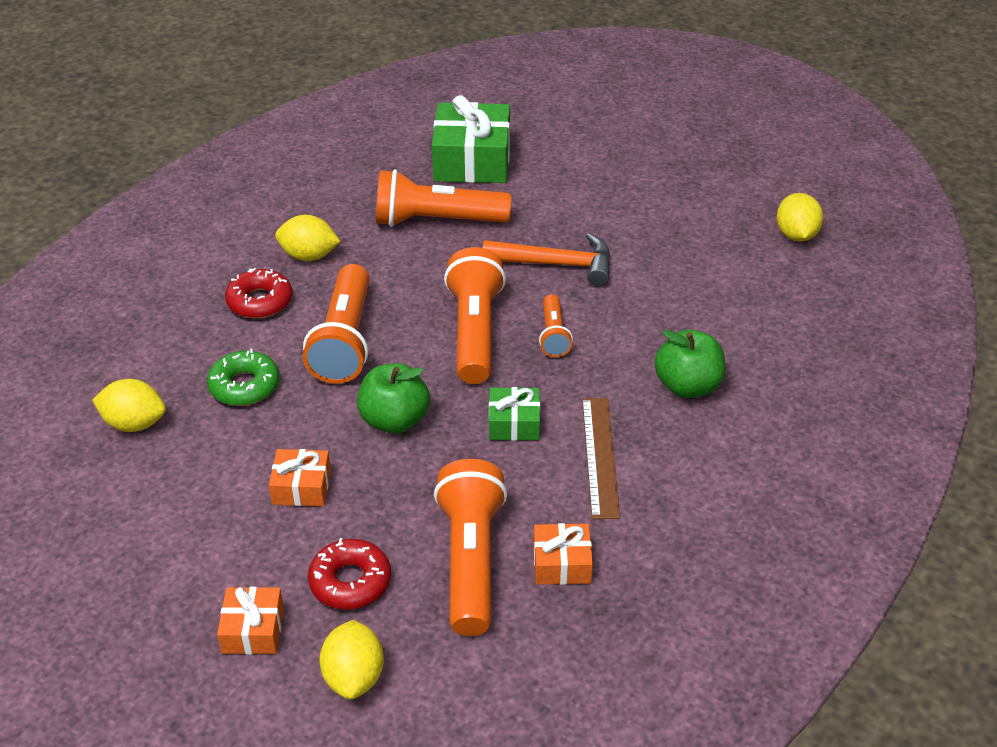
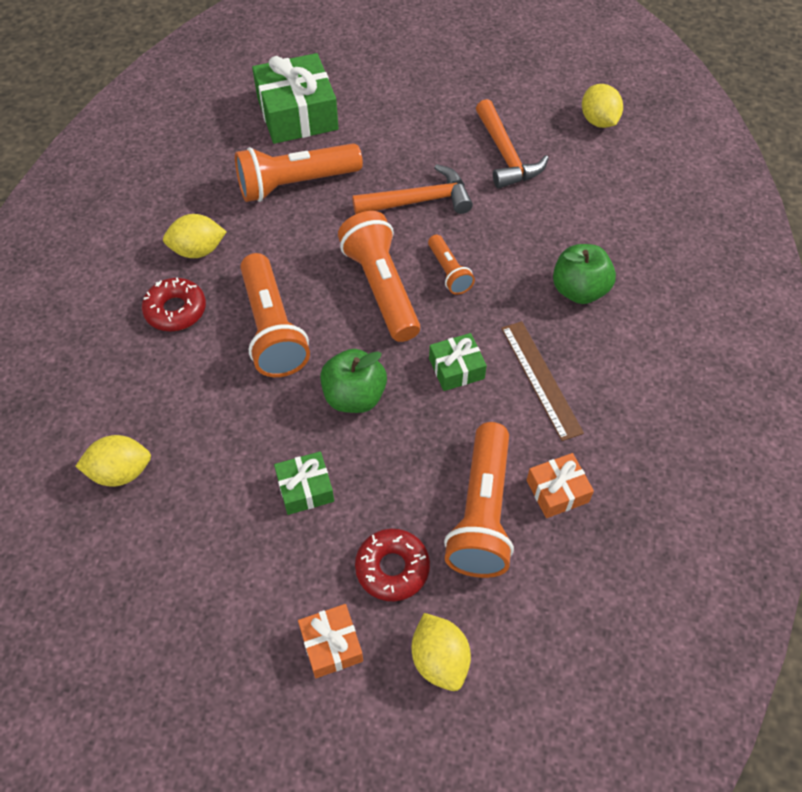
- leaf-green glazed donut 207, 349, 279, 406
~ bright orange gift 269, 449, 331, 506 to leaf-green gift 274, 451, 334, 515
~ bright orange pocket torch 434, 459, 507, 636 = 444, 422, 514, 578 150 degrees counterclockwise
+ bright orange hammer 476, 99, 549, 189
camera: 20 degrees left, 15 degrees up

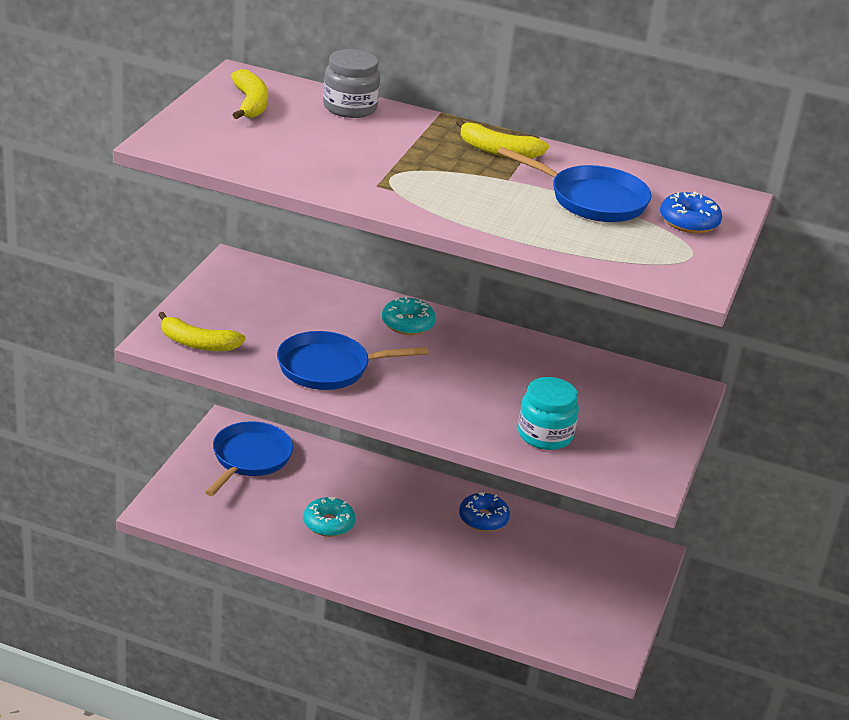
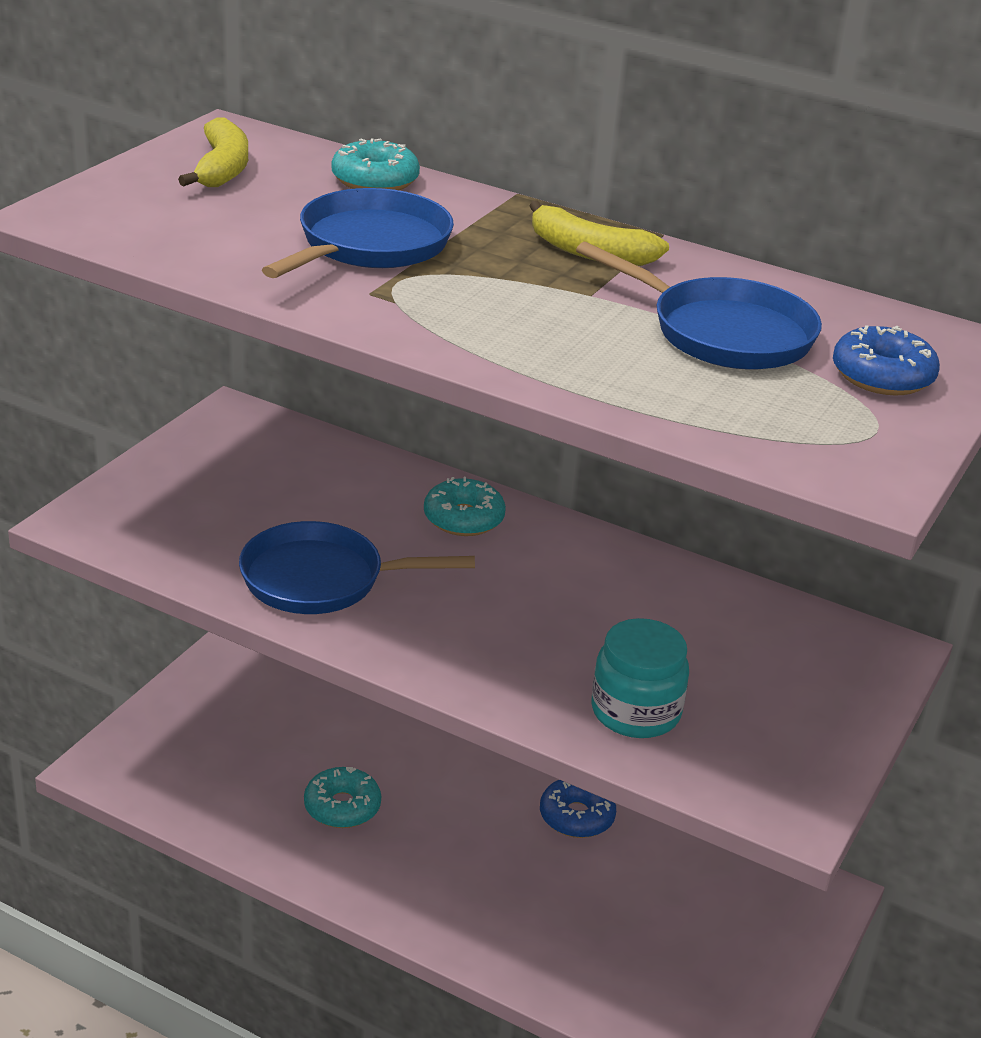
- golden banana fruit 159, 312, 246, 351
~ blue skillet 205, 421, 293, 496 to 262, 188, 454, 278
~ ash-grey preserve jar 323, 49, 380, 118 to turquoise glazed donut 332, 138, 420, 190
camera: 10 degrees right, 0 degrees up

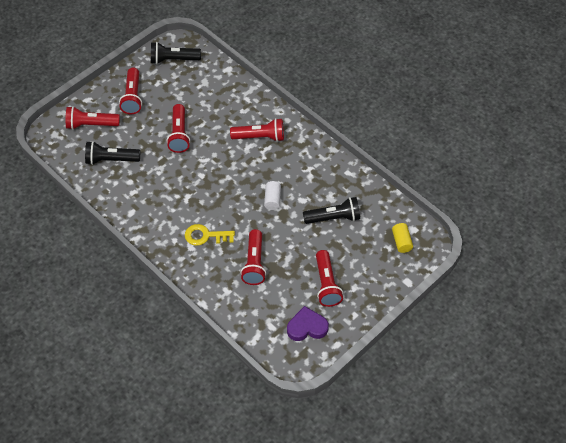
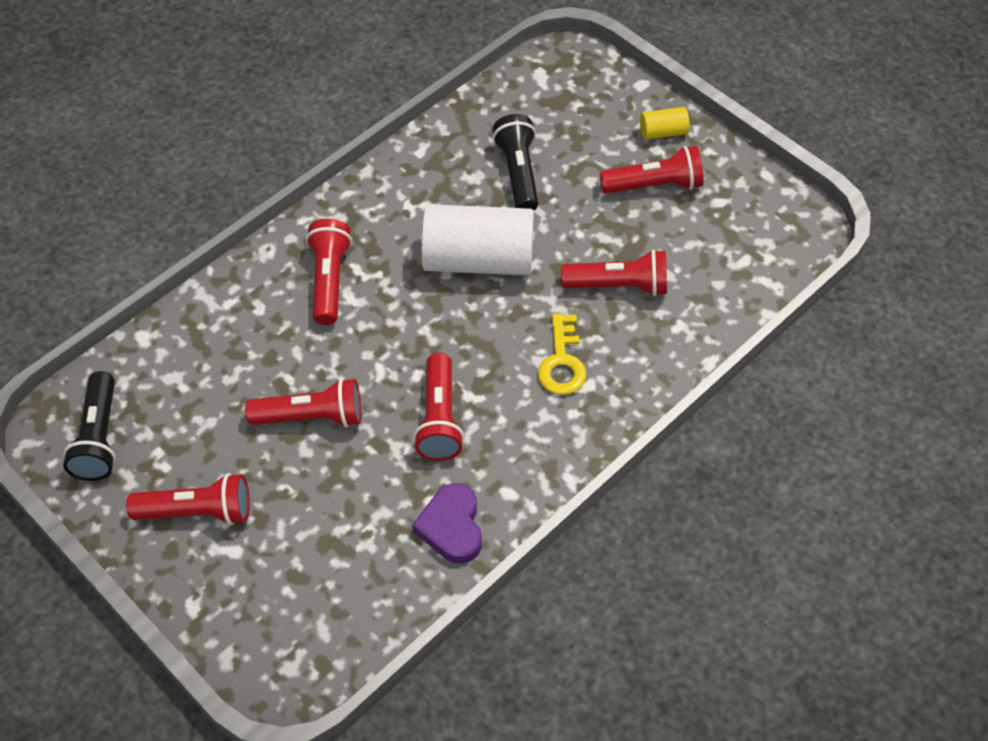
~ scarlet pocket torch 66, 106, 120, 130 to 413, 353, 464, 461
- ebony pocket torch 85, 141, 140, 165
~ white cylinder shape 264, 181, 281, 210 = 421, 204, 534, 276 x2.27
~ purple heart shape 287, 306, 329, 341 to 412, 483, 482, 564
~ golden cylinder shape 392, 223, 413, 253 to 640, 107, 690, 140
camera: 90 degrees left, 0 degrees up

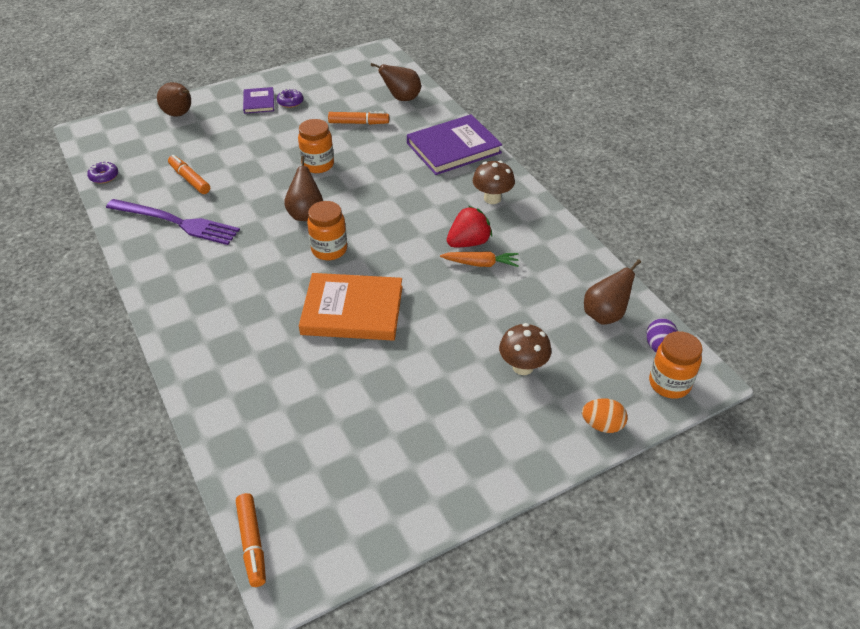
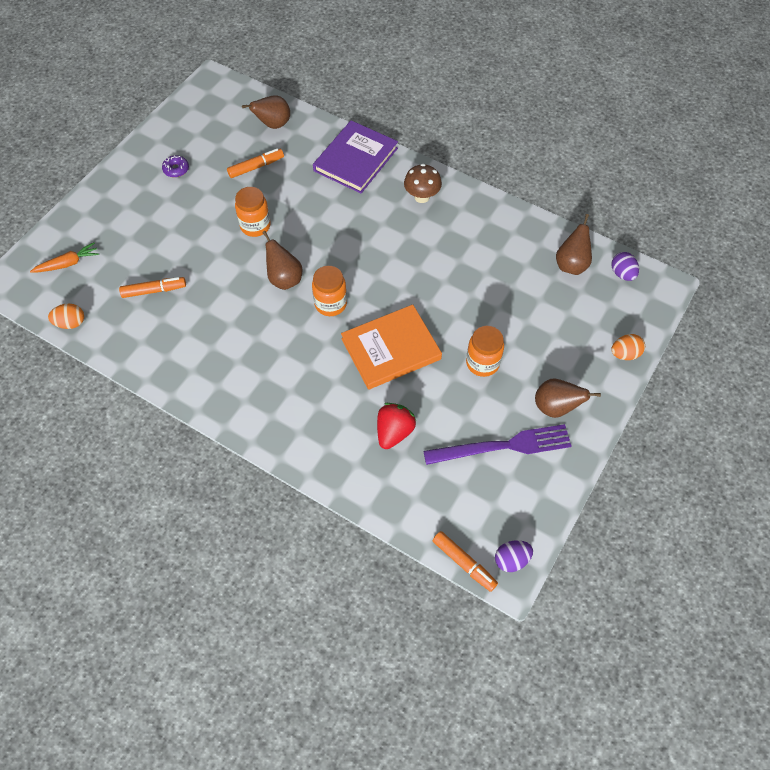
~ purple glazed donut 87, 161, 118, 184 to bright orange egg shape 48, 304, 84, 329
~ purple table fork 106, 199, 240, 245 to 423, 424, 571, 465
~ brown toy pear 157, 82, 191, 117 to 535, 379, 601, 418
~ bright orange marker pen 168, 155, 210, 194 = 119, 277, 186, 298 150 degrees clockwise
- purple hardback 243, 87, 274, 114
~ bright orange carrot 440, 251, 519, 267 to 30, 242, 99, 273
~ scarlet strawberry 447, 206, 492, 247 to 377, 403, 416, 449
- brown fungus 499, 323, 552, 375
~ bright orange preserve jar 649, 331, 703, 399 to 466, 326, 504, 377
+ purple egg shape 495, 540, 533, 572
camera: 30 degrees left, 15 degrees up

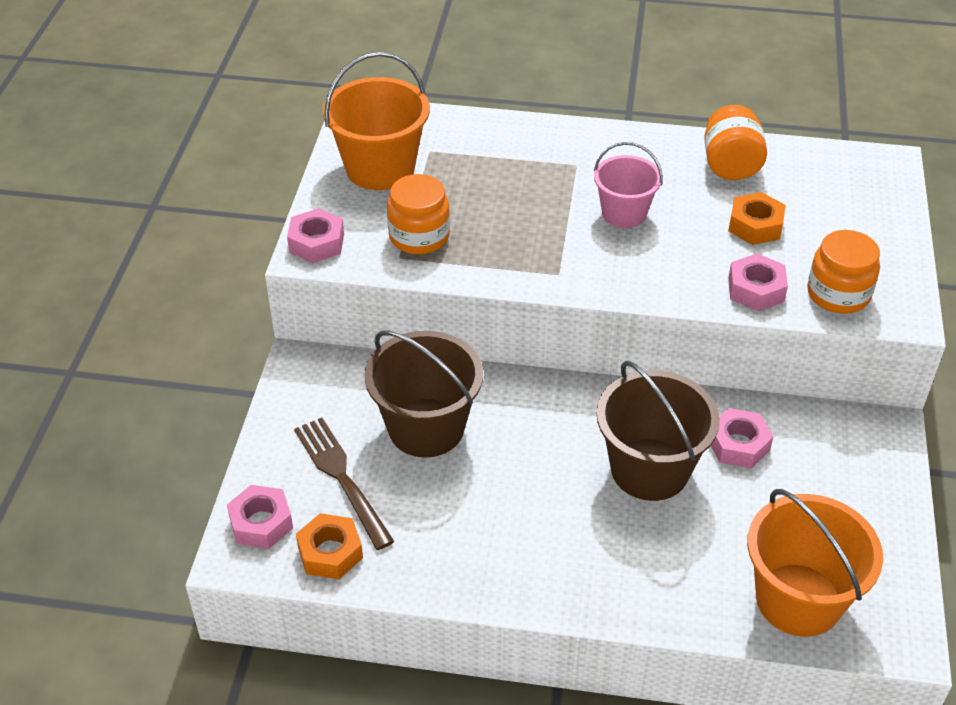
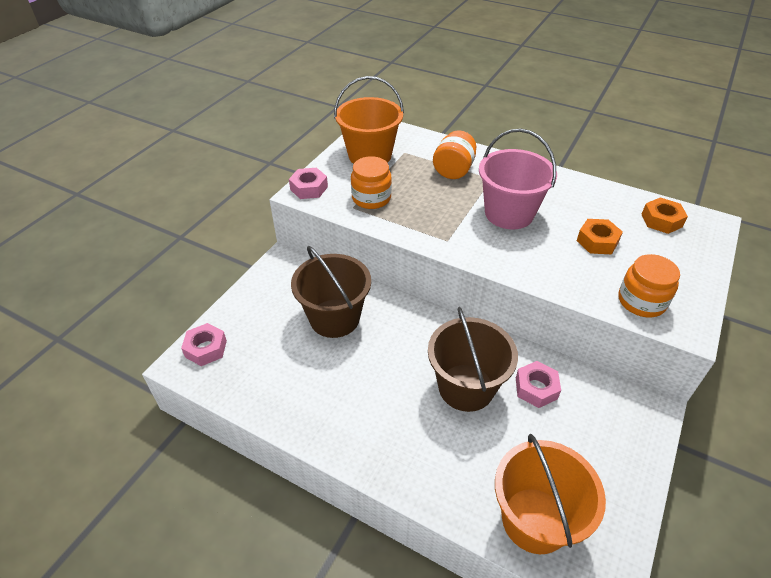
- brown table fork 294, 418, 395, 550
~ bright orange nut 296, 513, 363, 579 to 641, 197, 688, 234
~ rosy bucket 594, 142, 663, 228 = 479, 129, 557, 229 x1.61
~ bright orange preserve jar 704, 105, 767, 180 to 433, 130, 476, 179
- rosy nut 728, 253, 788, 311
camera: 20 degrees right, 0 degrees up

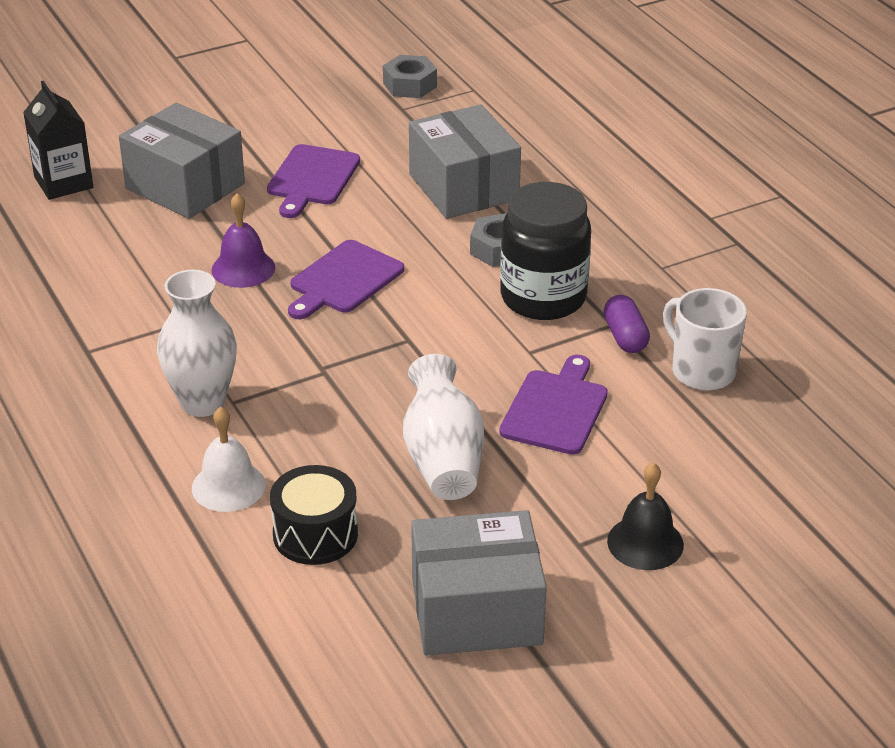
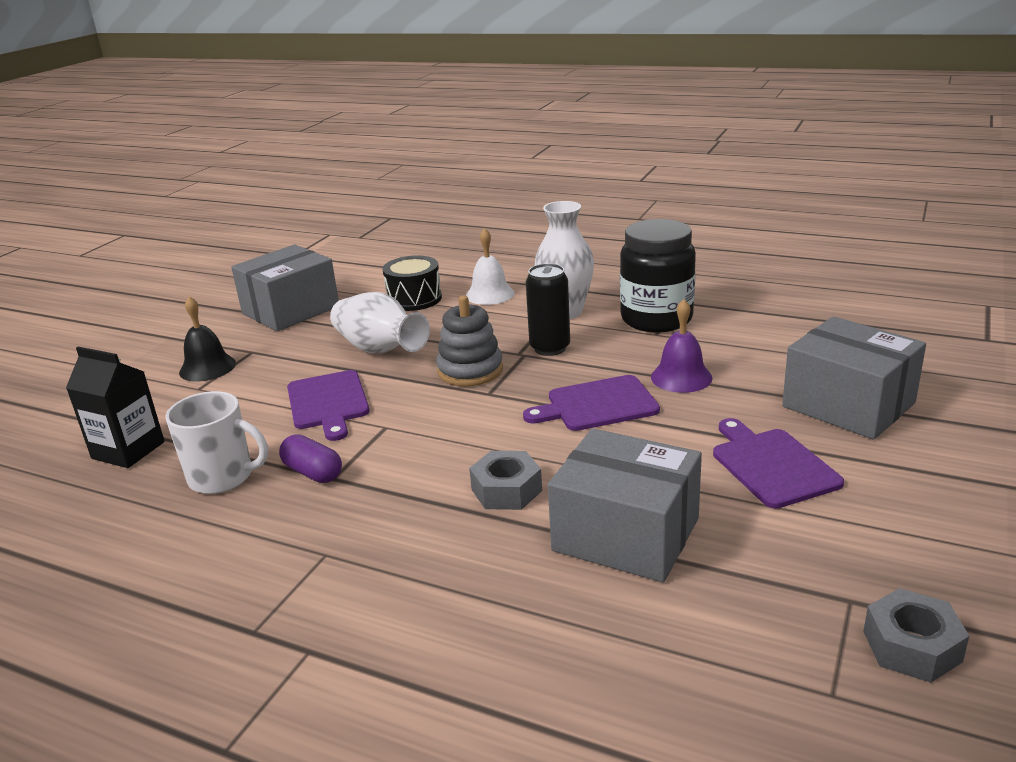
~ ebony carton 23, 81, 93, 200 to 66, 347, 165, 468
~ ash-grey parcel 119, 103, 245, 219 = 782, 316, 926, 440 45 degrees clockwise
~ purple bread board 288, 240, 404, 319 = 523, 375, 660, 431 105 degrees counterclockwise
~ ebony preserve jar 500, 182, 591, 320 to 620, 219, 696, 333
+ ash-grey stacking toy 436, 296, 503, 386
+ ebony can 526, 263, 570, 356
camera: 145 degrees right, 10 degrees down

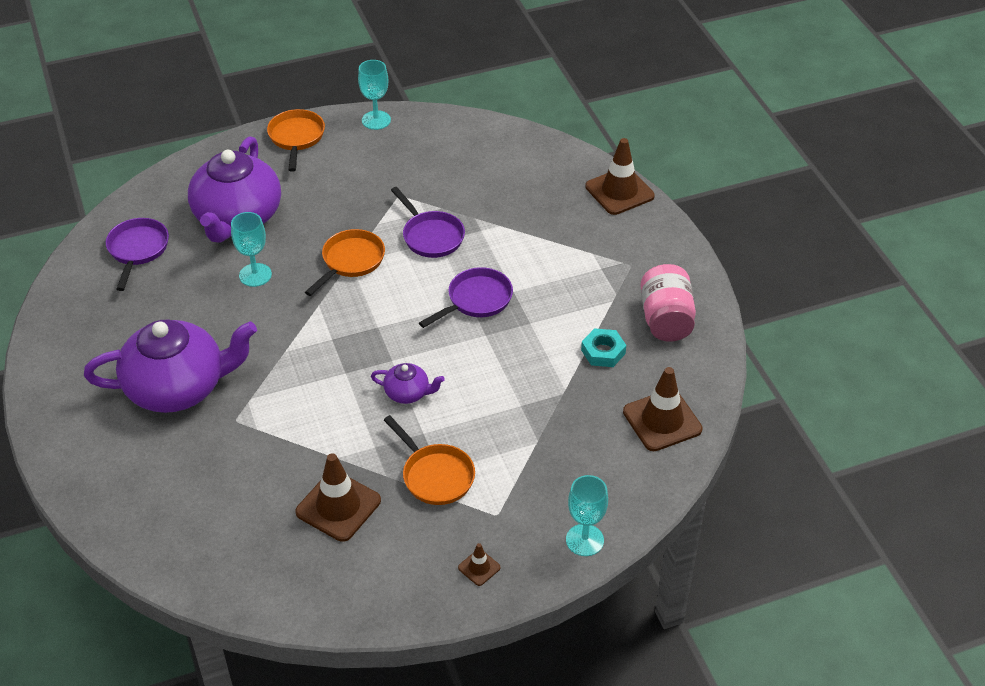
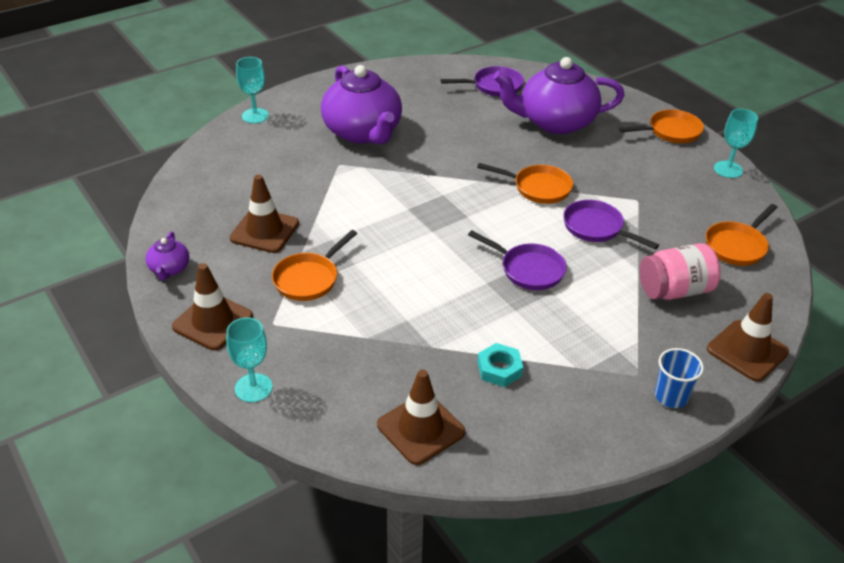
~ turquoise wine glass 231, 212, 272, 287 to 236, 57, 269, 124
~ purple tea pot 371, 363, 445, 404 to 146, 232, 189, 280
~ purple skillet 391, 187, 465, 258 = 563, 200, 659, 250 90 degrees clockwise
~ brown road cone 458, 543, 501, 586 = 172, 263, 253, 350 x2.10
~ rosy preserve jar 640, 264, 696, 342 to 640, 243, 721, 300
+ blue cup 655, 348, 704, 408
+ bright orange skillet 706, 204, 778, 266
camera: 75 degrees right, 5 degrees down

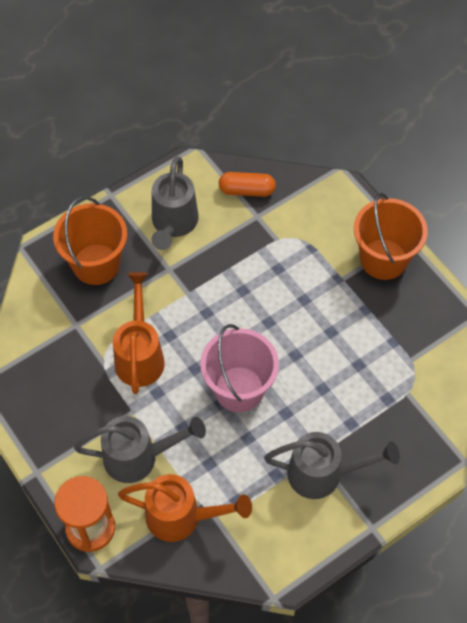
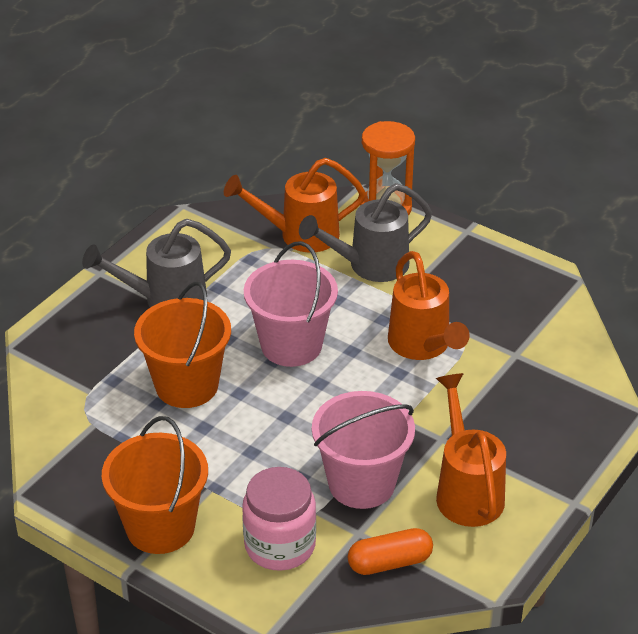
~ bright orange bucket 53, 197, 127, 285 to 134, 282, 231, 408
~ ash-grey watering pot 151, 157, 199, 250 to bright orange watering pot 436, 373, 506, 527
+ rosy preserve jar 242, 467, 316, 571
+ rosy bucket 312, 391, 415, 509
camera: 160 degrees right, 20 degrees down

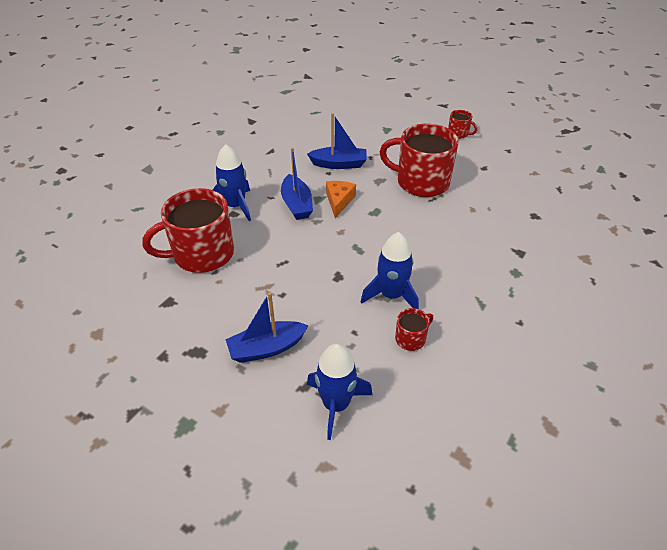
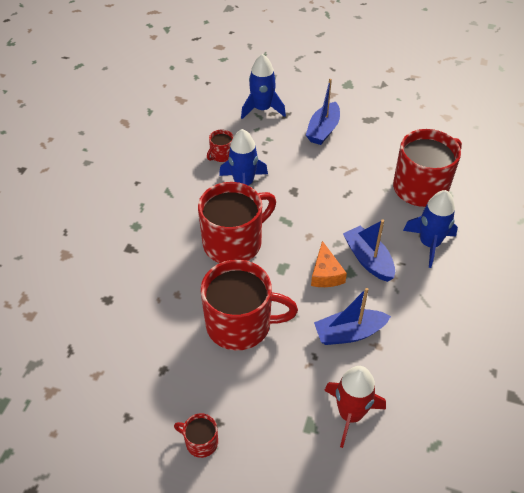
~ blue boat 225, 292, 309, 363 = 306, 79, 340, 145 150 degrees clockwise
+ scarlet mug 198, 182, 276, 263
+ scarlet toy rocket 324, 366, 386, 448
camera: 165 degrees right, 5 degrees up

